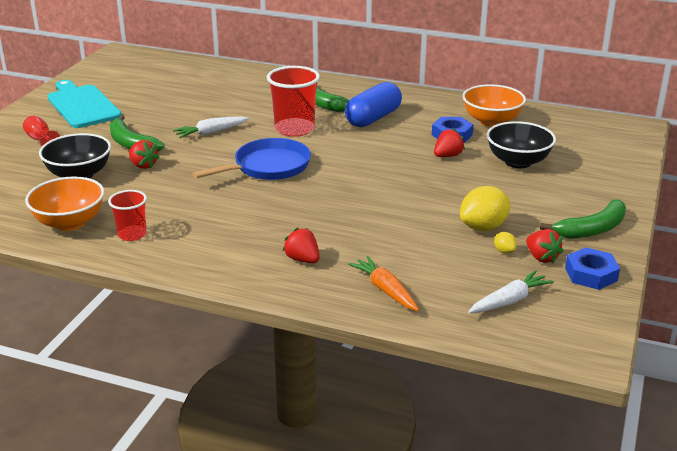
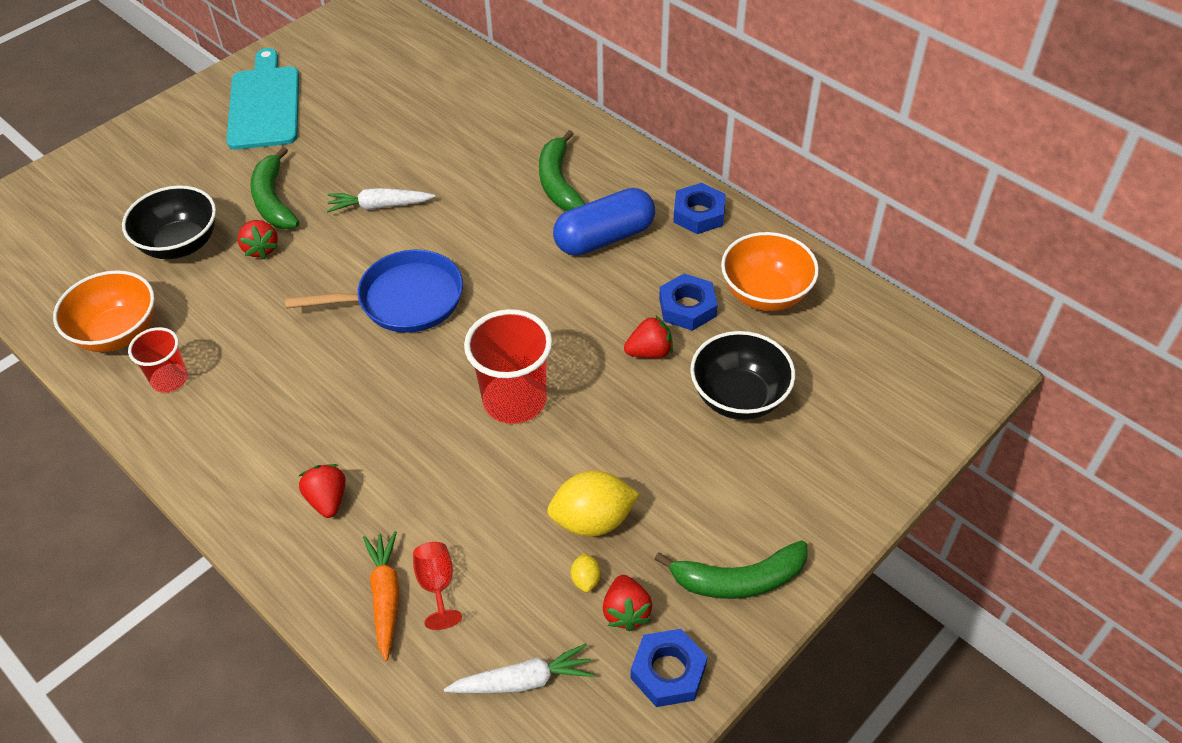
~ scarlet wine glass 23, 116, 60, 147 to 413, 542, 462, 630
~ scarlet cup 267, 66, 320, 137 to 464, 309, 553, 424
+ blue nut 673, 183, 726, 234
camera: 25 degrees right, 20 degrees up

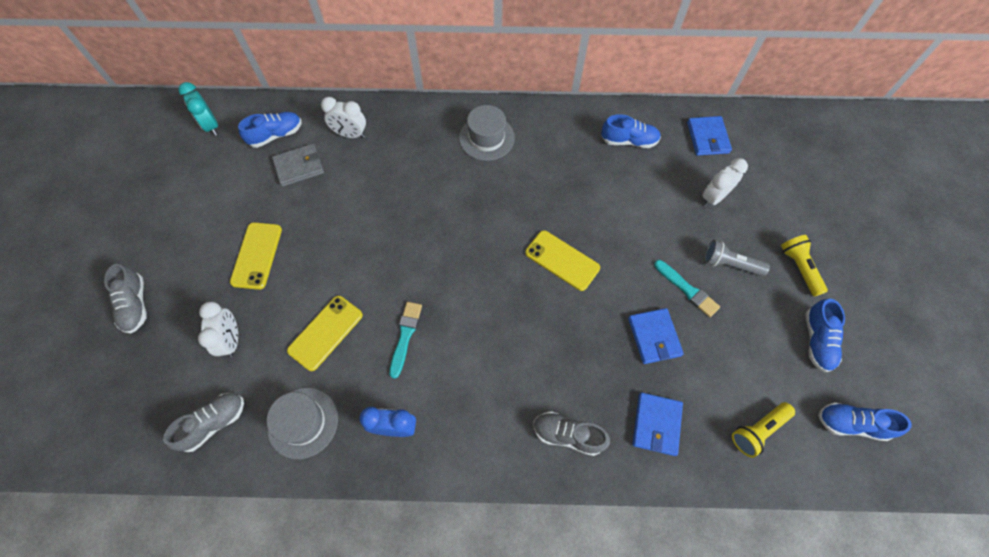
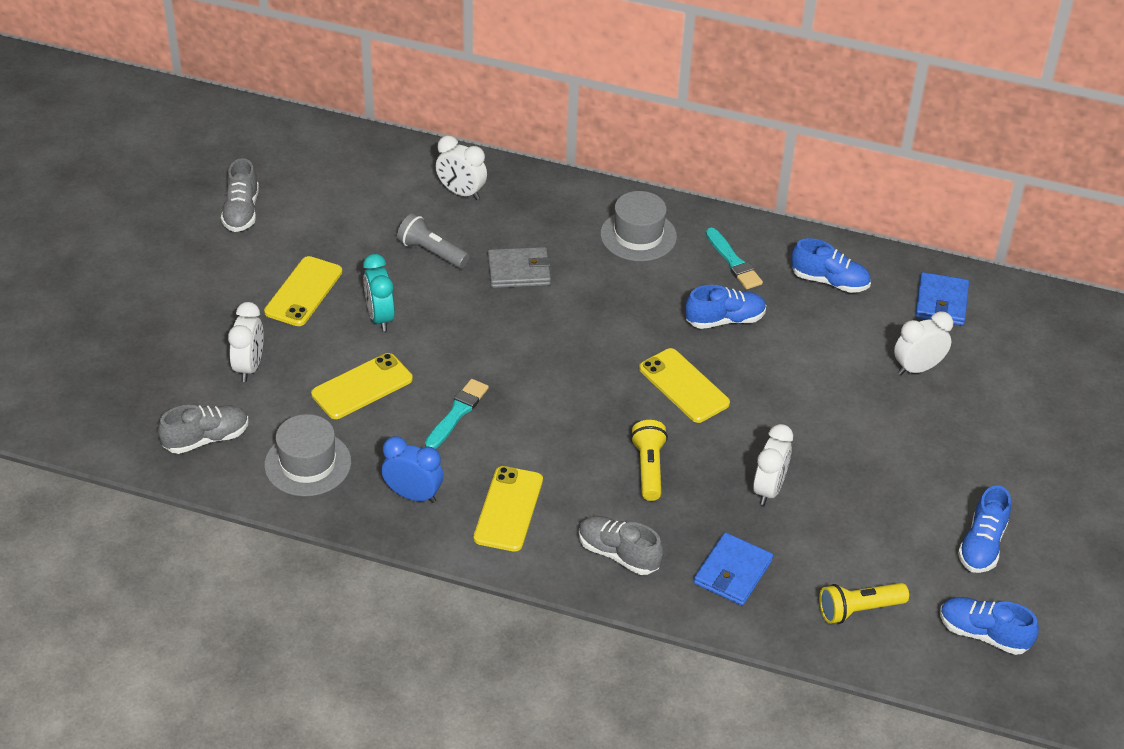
~ ash-grey sneaker 104, 264, 147, 334 to 221, 158, 259, 232
~ turquoise bedside clock 179, 82, 218, 136 to 363, 254, 395, 332
~ blue sneaker 238, 112, 302, 148 to 685, 285, 766, 329
~ ash-grey wallet 272, 144, 324, 187 to 488, 247, 551, 288
~ blue wallet 628, 308, 684, 364 to white bedside clock 753, 424, 793, 506
~ turquoise brush 654, 260, 720, 317 to 706, 228, 763, 289
~ ash-grey pocket torch 704, 240, 770, 276 to 397, 213, 469, 268
~ golden pocket torch 781, 235, 828, 297 to 631, 420, 668, 501
+ golden mobile phone 474, 466, 543, 552
camera: 15 degrees right, 20 degrees down

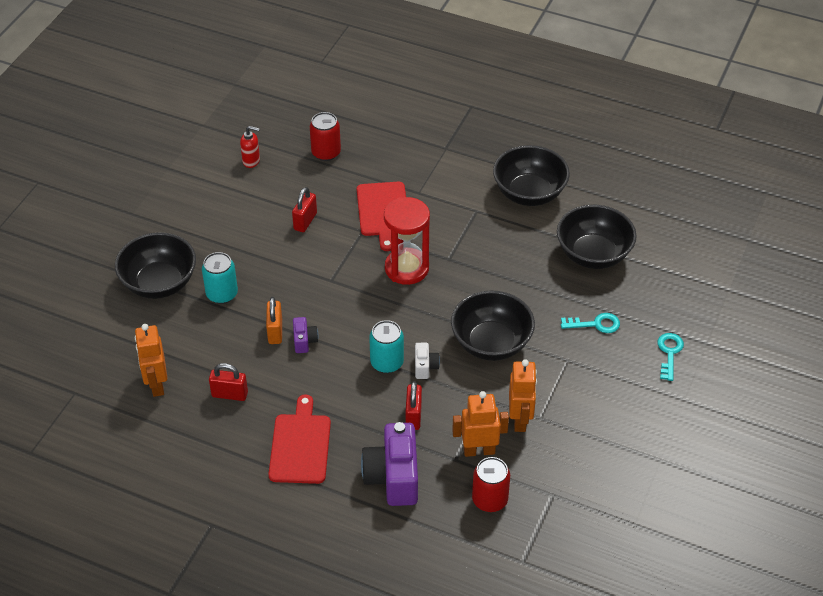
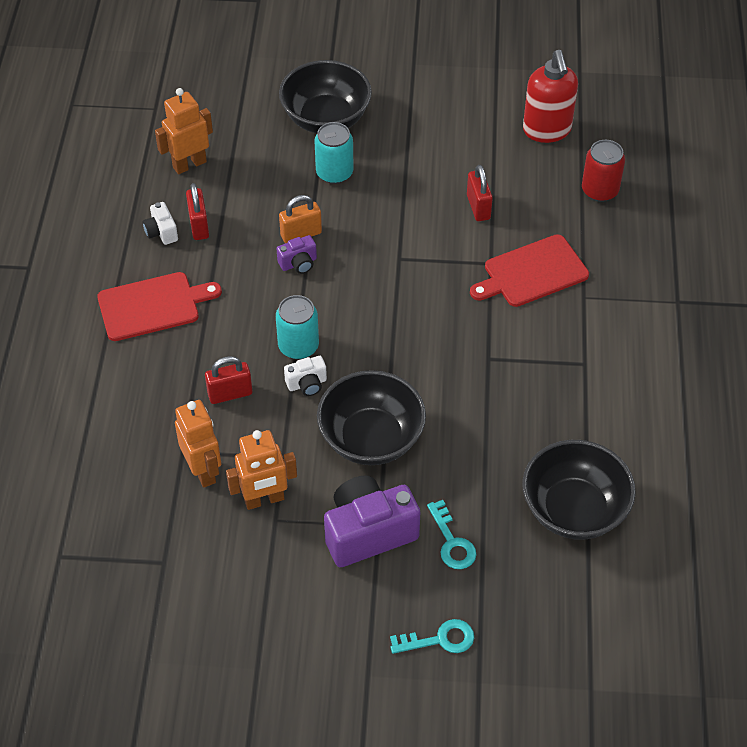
~ scarlet soap pump 240, 126, 260, 168 = 523, 50, 578, 143 x1.85
~ scarlet lock 292, 187, 317, 232 = 467, 165, 493, 221 75 degrees clockwise
~ purple camera 361, 422, 418, 506 to 324, 475, 420, 567
- scarlet hourglass 384, 197, 430, 285
- scarlet can 472, 457, 510, 512
- ebony bowl 493, 145, 570, 206
+ white camera 143, 202, 178, 245
camera: 70 degrees right, 5 degrees up

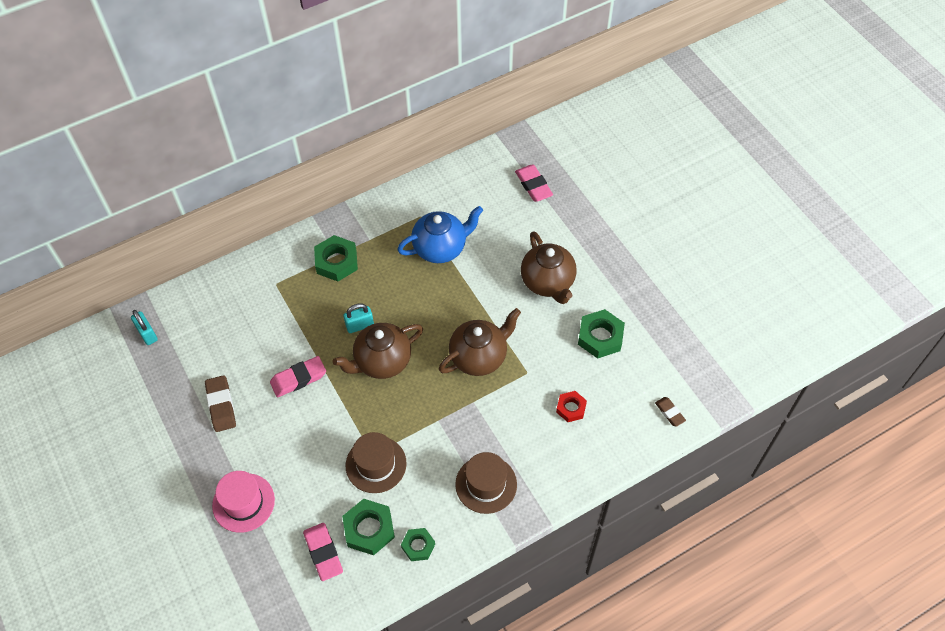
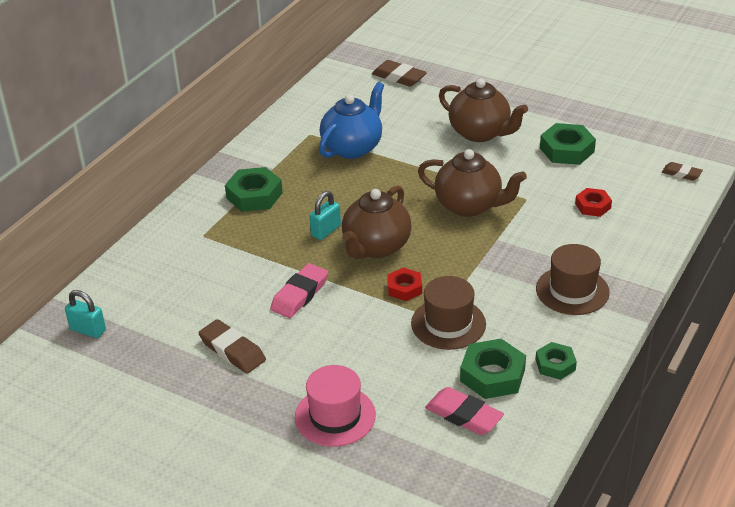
~ brown tea pot 439, 308, 521, 376 = 418, 149, 527, 217 90 degrees clockwise
~ rosy gum eraser 515, 165, 553, 202 to brown gum eraser 372, 60, 427, 87
+ scarlet nut 387, 268, 422, 301
camera: 30 degrees left, 20 degrees down

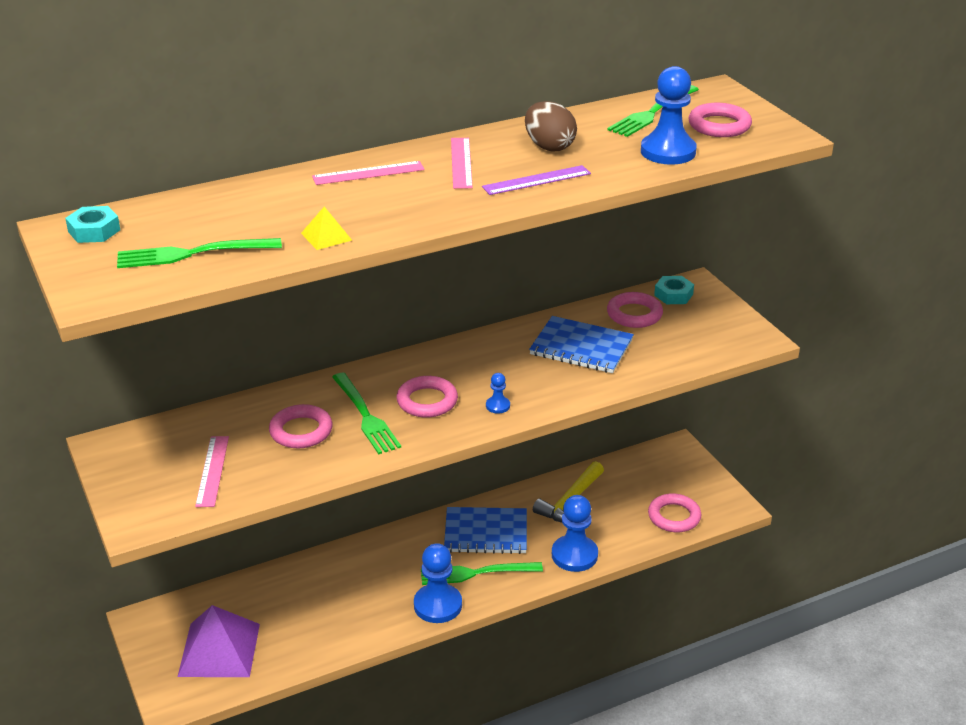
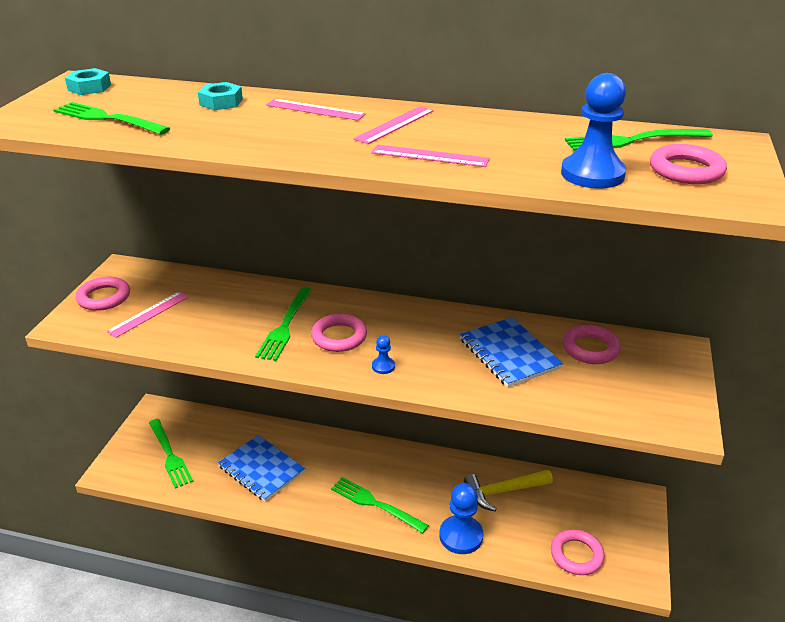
~ purple pyramid shape 177, 605, 260, 677 to leaf-green table fork 149, 419, 193, 489
~ rosy hoop 269, 404, 333, 448 to 76, 277, 130, 311
- golden pyramid shape 301, 207, 352, 250
- blue pawn 414, 543, 462, 623
~ blue notepad 444, 507, 527, 554 to 218, 435, 305, 502
~ purple straightedge 482, 165, 591, 195 to rosy straightedge 371, 145, 490, 167
- brown egg shape 525, 101, 577, 151
~ turquoise nut 654, 276, 694, 304 to 198, 82, 243, 110
camera: 40 degrees right, 0 degrees up

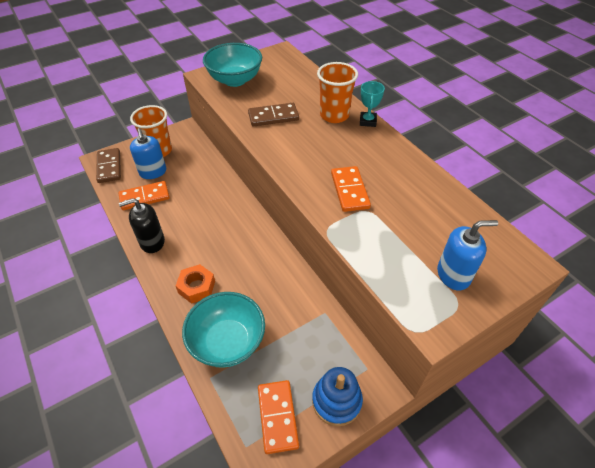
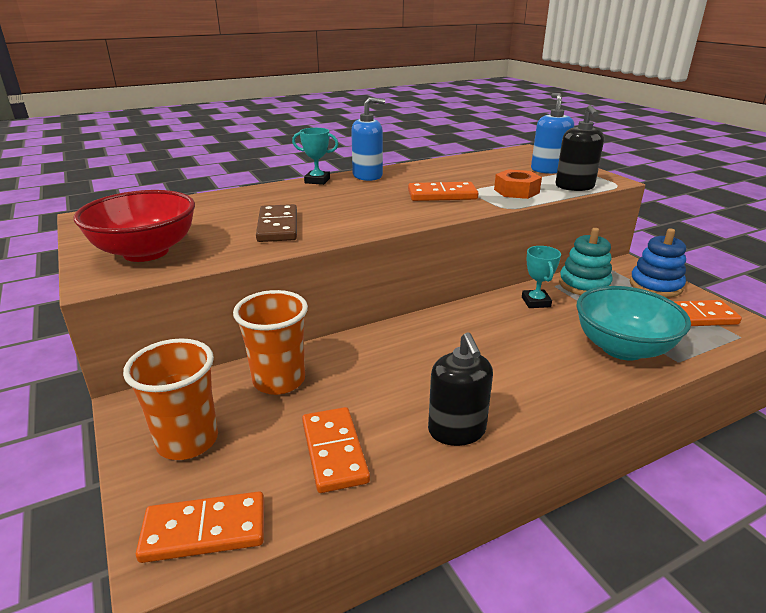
~ brown domino 96, 148, 121, 183 to bright orange domino 136, 491, 264, 563
~ blue soap pump 130, 128, 166, 179 to 351, 97, 385, 181
~ bright orange nut 176, 264, 215, 304 to 494, 169, 542, 199
~ turquoise bowl 203, 43, 262, 87 to scarlet bowl 74, 190, 195, 262
~ bright orange cup 317, 62, 358, 123 to 233, 290, 308, 395
+ turquoise award cup 522, 246, 561, 308
+ ebony soap pump 555, 105, 604, 191
+ turquoise stacking toy 559, 228, 613, 295
camera: 85 degrees left, 20 degrees down

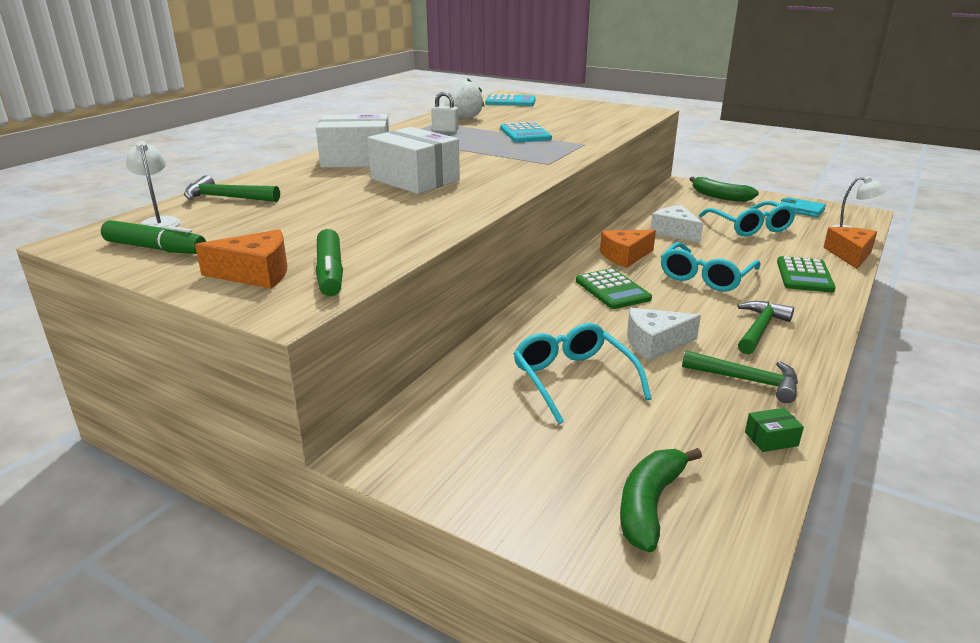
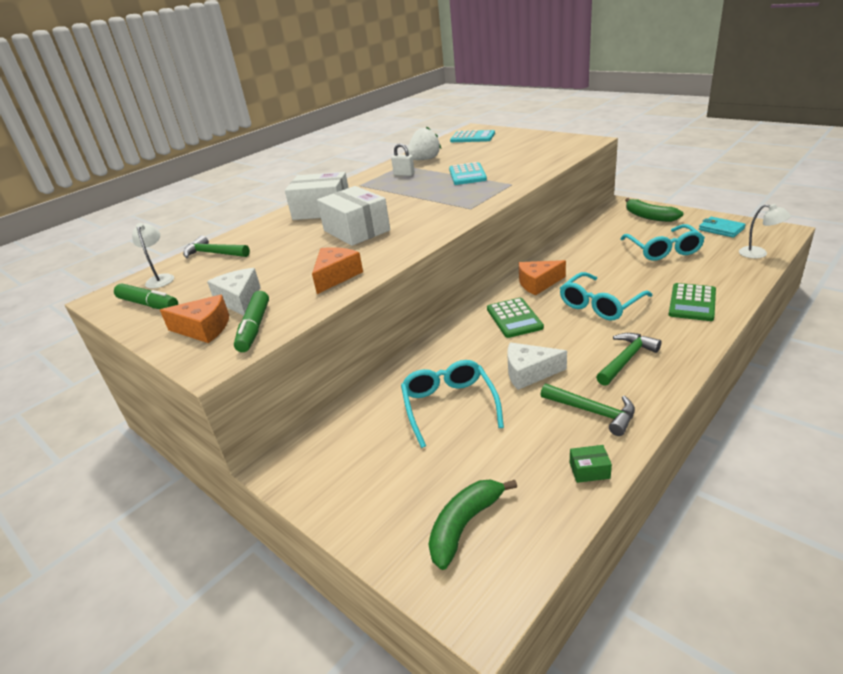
~ white cheese wedge 650, 205, 704, 243 to 207, 268, 261, 316
~ bright orange cheese wedge 823, 227, 877, 269 to 312, 247, 363, 294
camera: 15 degrees right, 5 degrees up

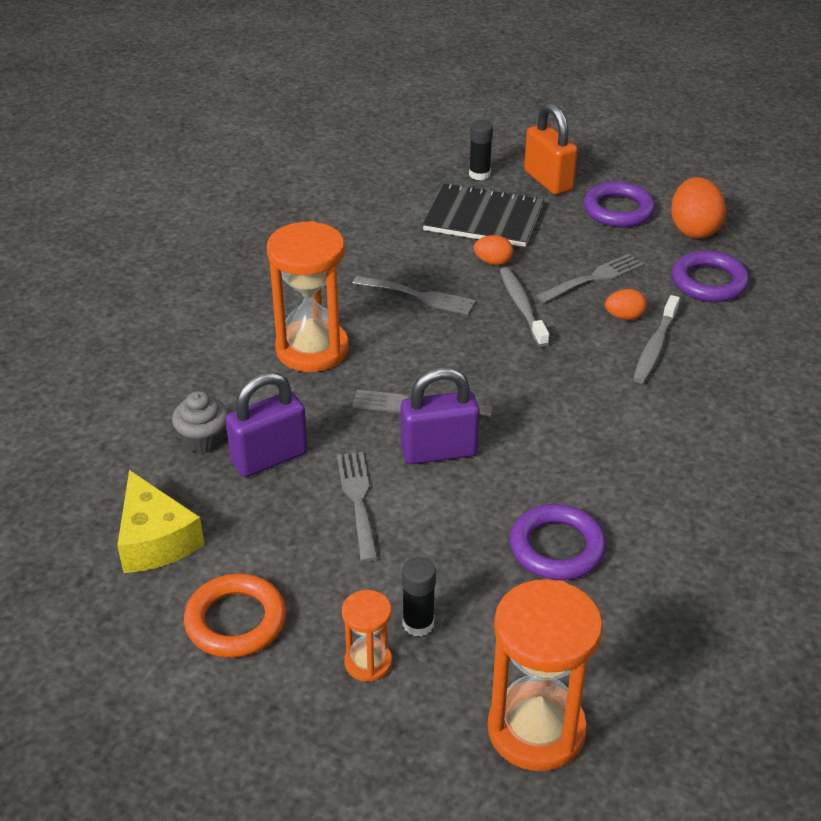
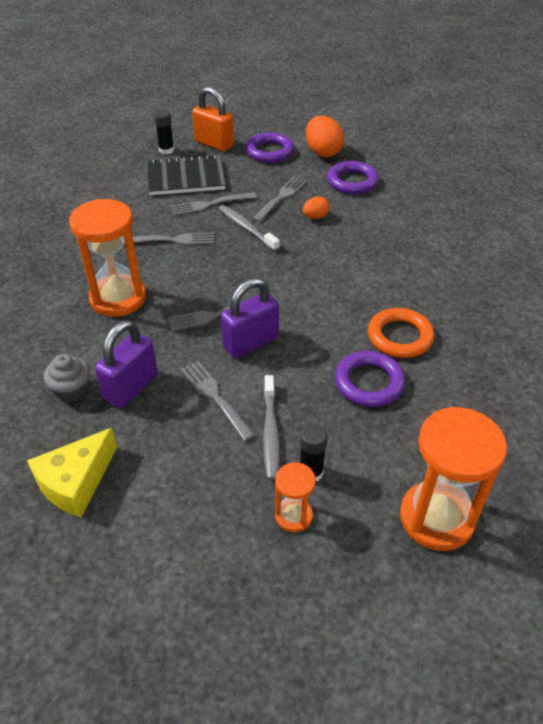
~ golden cheese wedge 117, 470, 204, 573 = 27, 428, 117, 518 90 degrees clockwise
~ bright orange hoop 184, 573, 286, 658 to 368, 308, 434, 358
~ bright orange egg shape 474, 235, 513, 265 to ash-grey table fork 170, 192, 257, 216
~ ash-grey toothbrush 633, 295, 680, 384 to 263, 375, 280, 480
camera: 25 degrees left, 5 degrees up

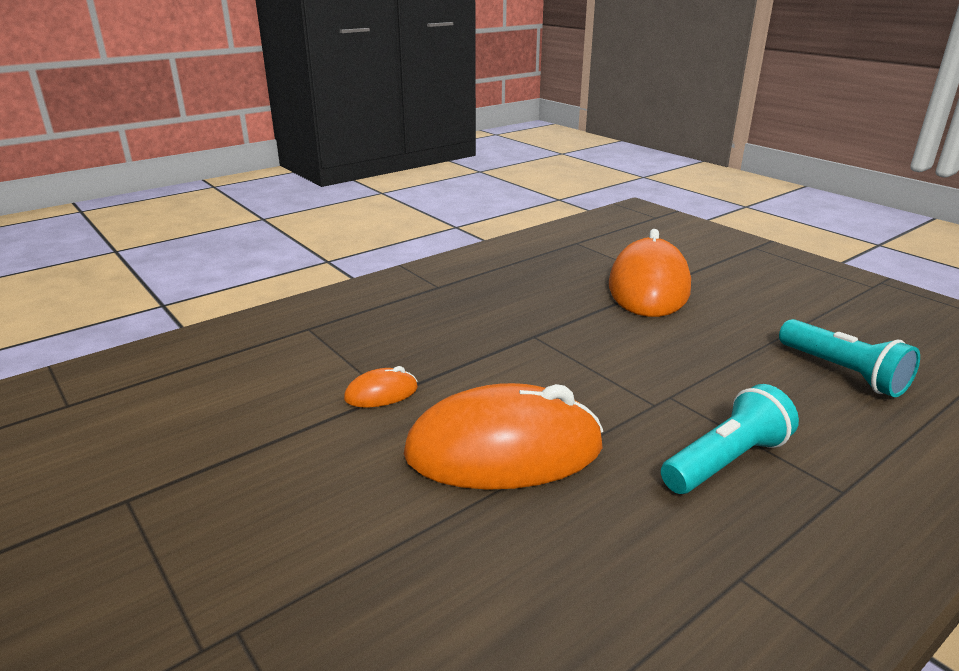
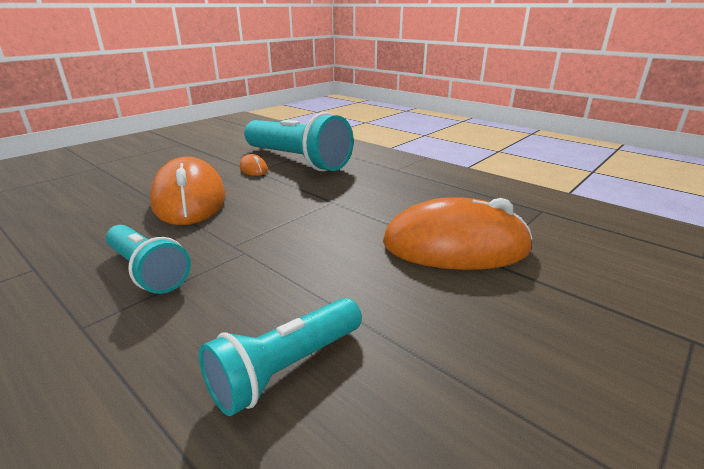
+ turquoise pocket torch 244, 112, 354, 171
camera: 80 degrees right, 0 degrees up

